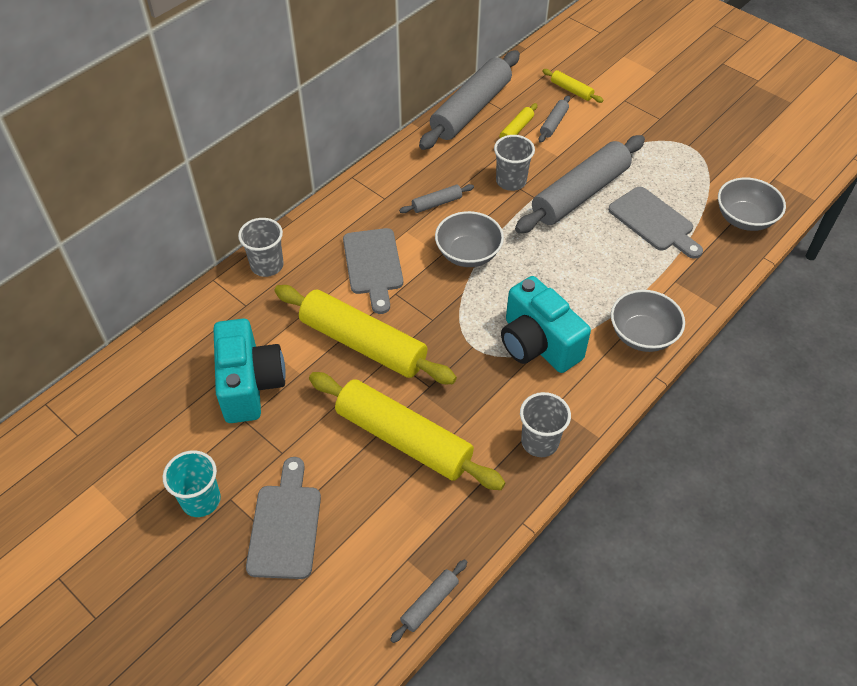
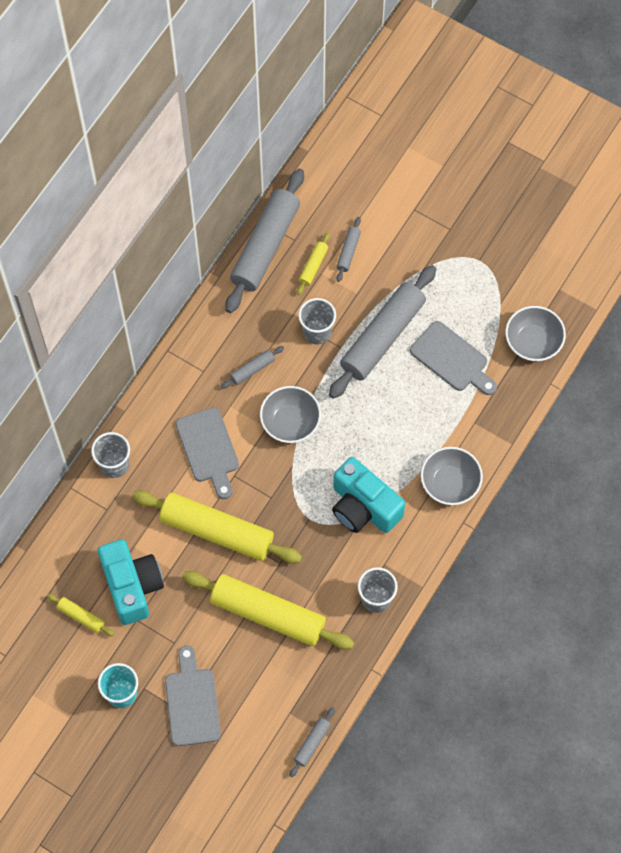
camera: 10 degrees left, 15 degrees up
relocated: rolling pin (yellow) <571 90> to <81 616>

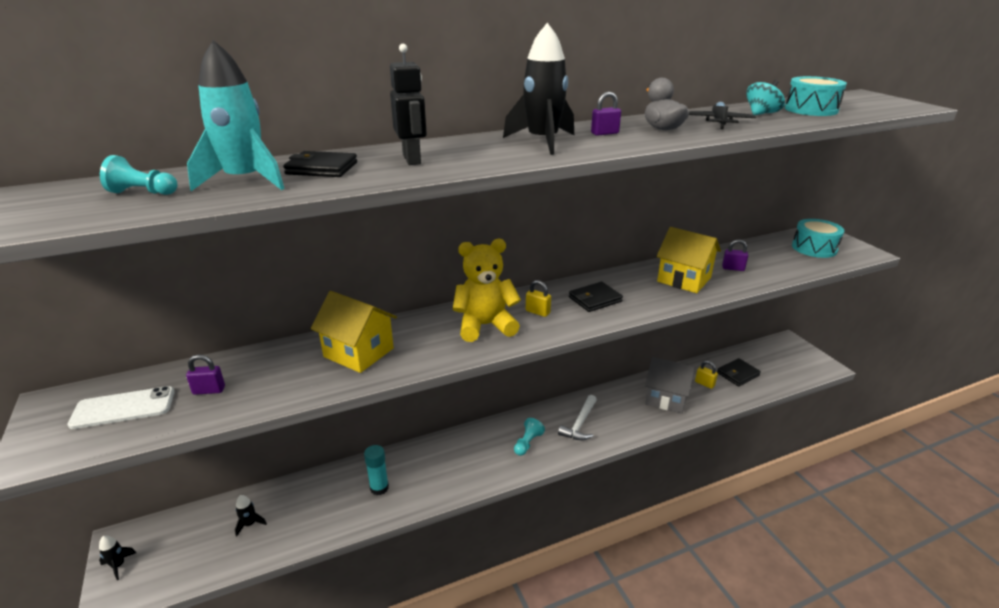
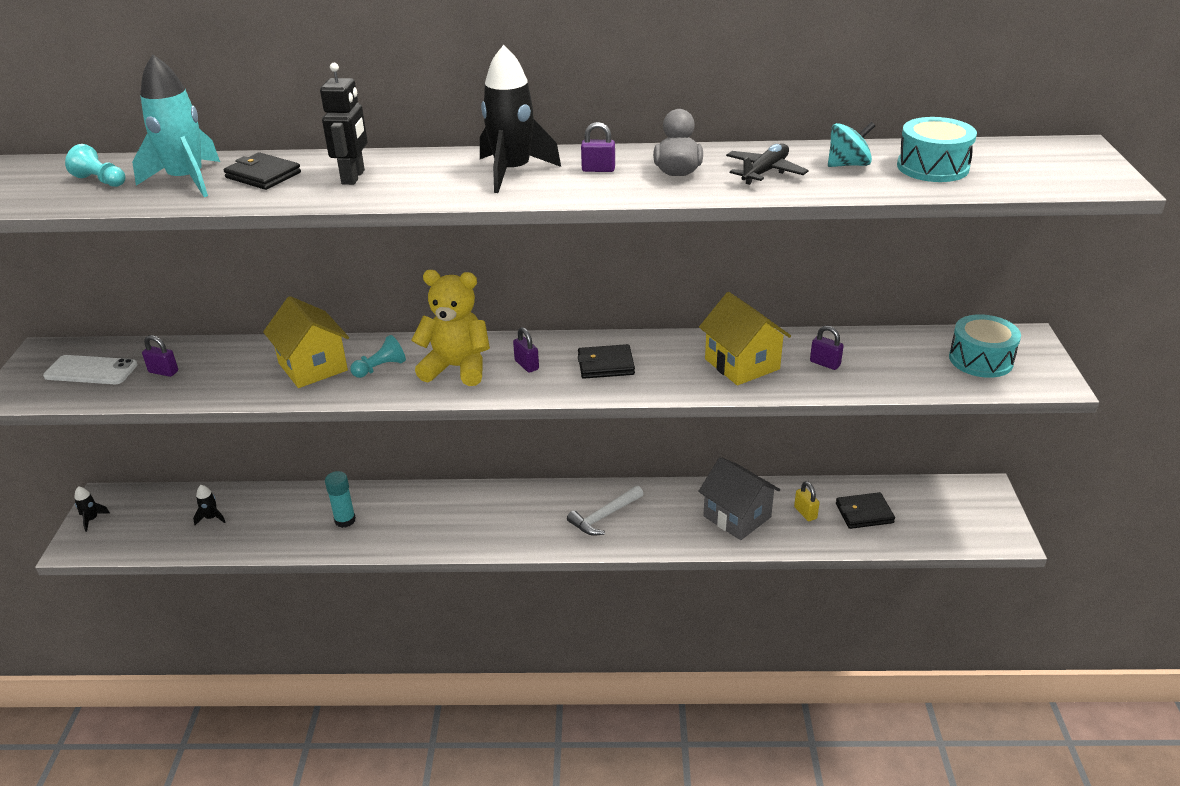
camera: 25 degrees right, 5 degrees up
relocated: game pawn (turquoise) <527 443> to <380 368>
colour: padlock (yellow) <537 312> to padlock (purple) <526 365>

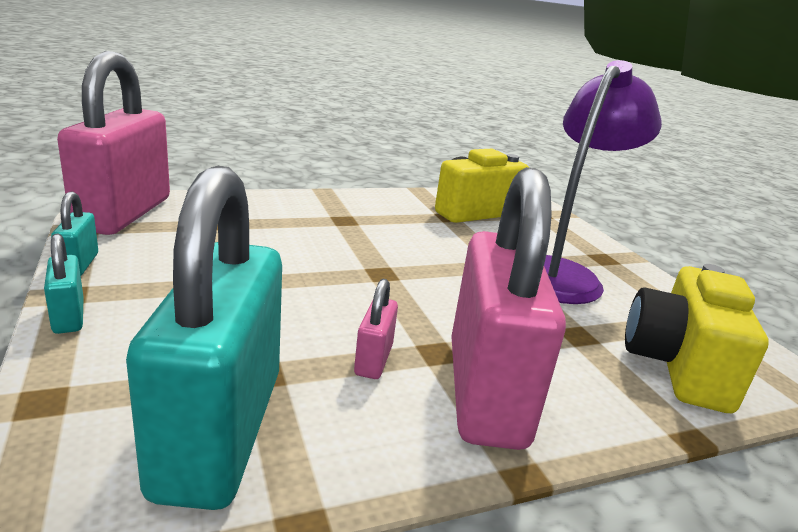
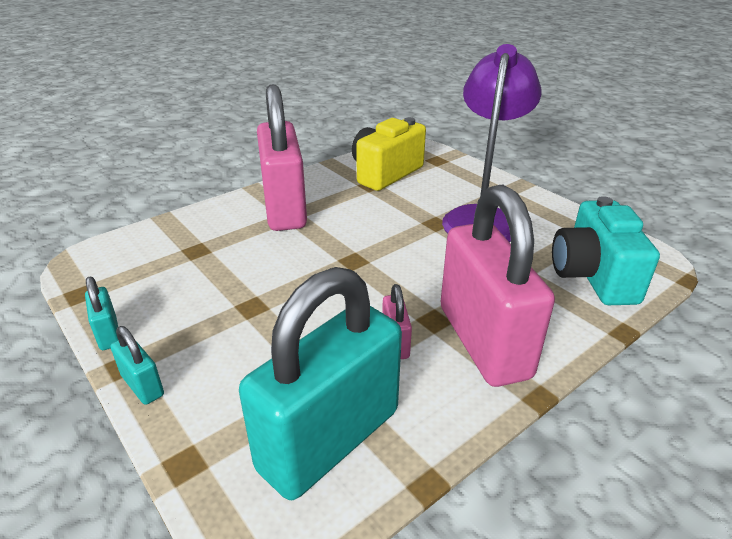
camera: 15 degrees left, 10 degrees up
relocated: padlock (pink) <124 214> to <284 208>
colour: compact camera (yellow) <677 366> to compact camera (turquoise) <592 276>
spun: padlock (turquoise) <219 432> = <329 439> 60 degrees clockwise

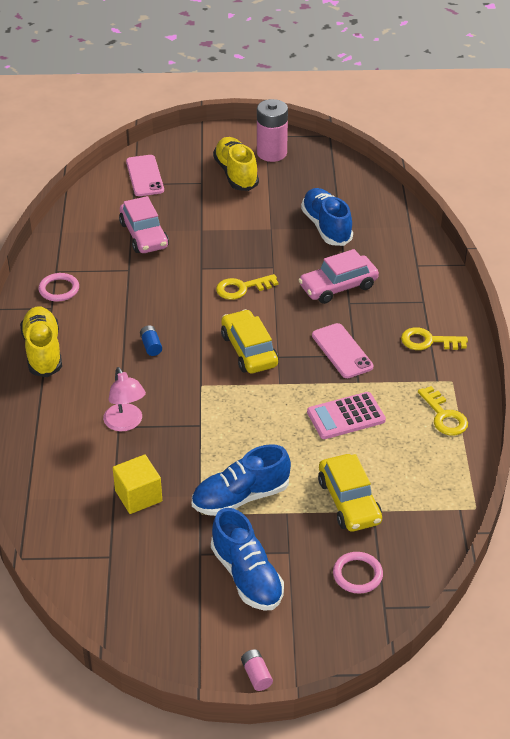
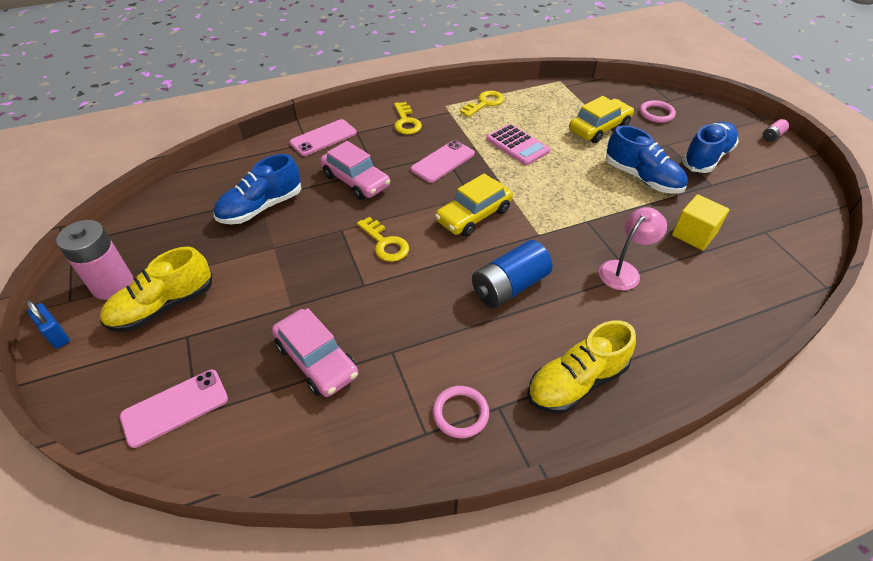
camera: 110 degrees left, 5 degrees up
appeared: padlock (cobalt) <57 335>; mobile phone (pink) <323 138>
spun: automobile (pink) <144 235> = <317 360> 90 degrees clockwise
size: AA battery (cobalt) <151 346> = <509 286> x2.20

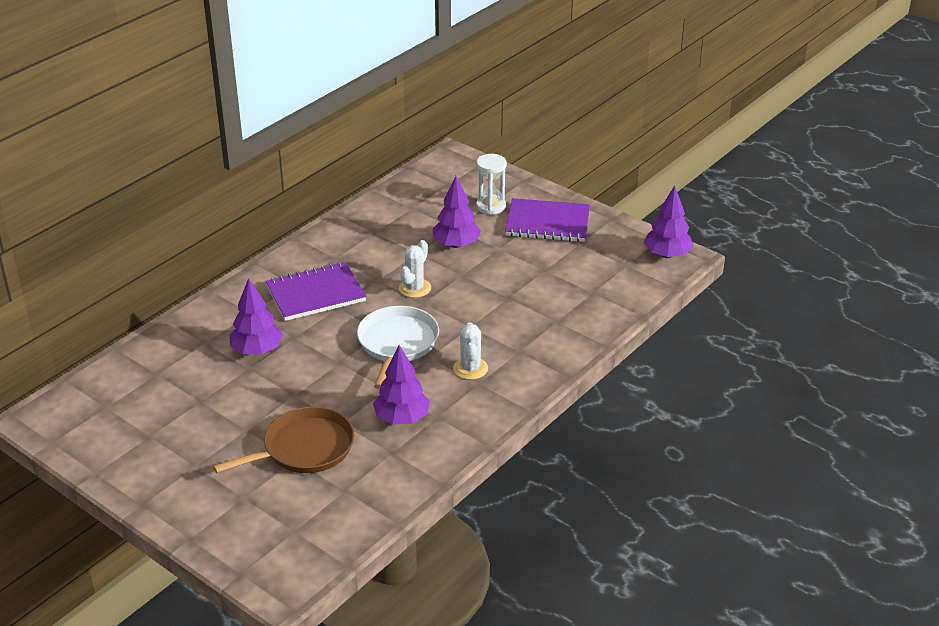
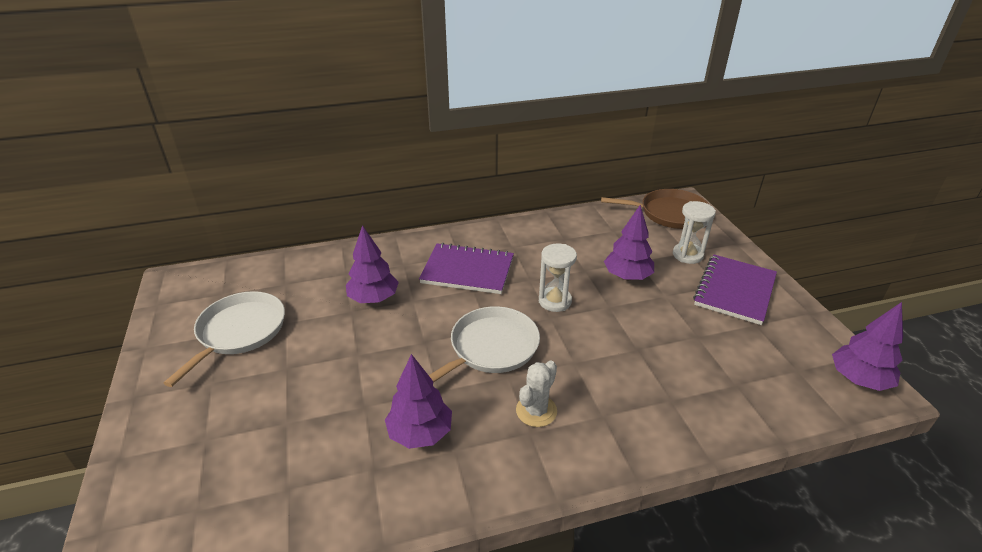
camera: 35 degrees right, 0 degrees up
appeared: skillet (snow-white) <239 332>
relocated: skillet (dark brown) <304 448> to <669 213>
exchanged: cactus (snow-white) <415 288> to sand timer (snow-white) <555 301>
spun: notebook (purple) <547 223> = <735 291> 75 degrees clockwise

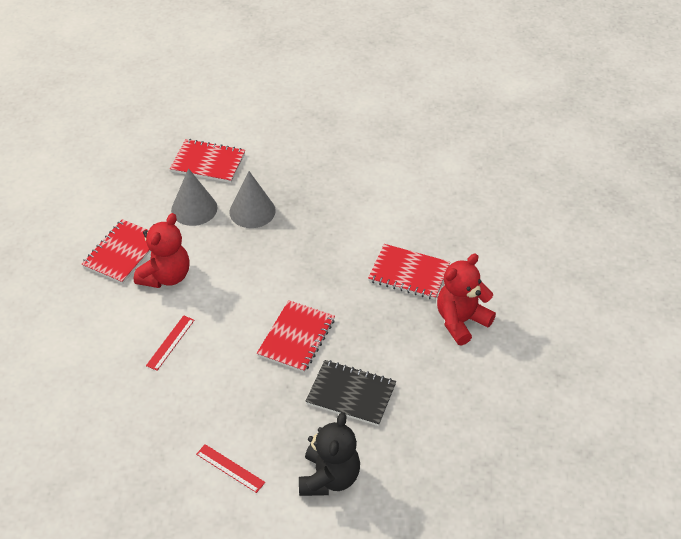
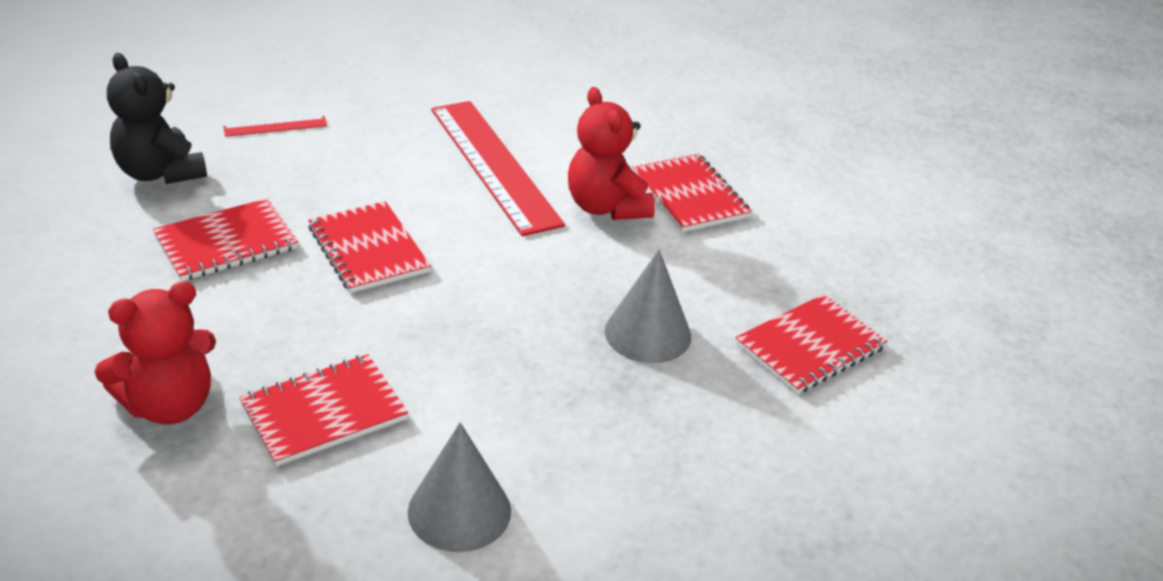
camera: 125 degrees right, 10 degrees down
relocated: cone shape (grey) <194 209> to <459 511>
colour: notebook (black) <351 394> to notebook (red) <226 243>
spun: teddy bear (red) <461 321> = <169 405> 60 degrees clockwise
size: measuring stick (red) <170 342> = <494 165> x2.34

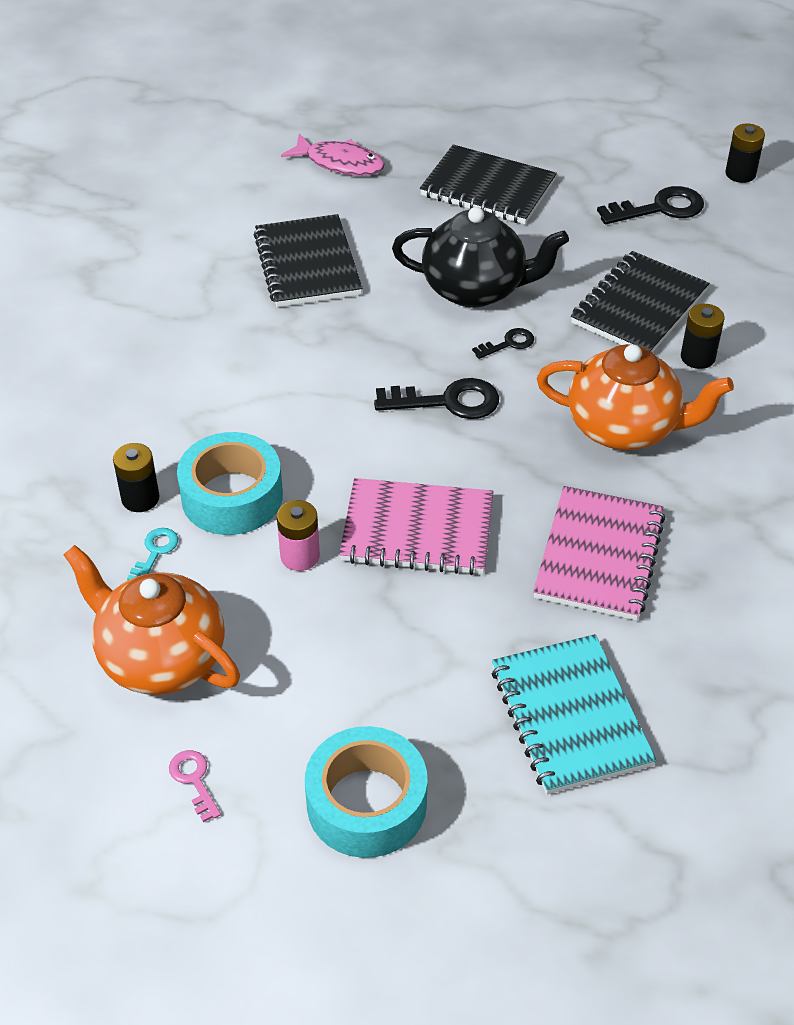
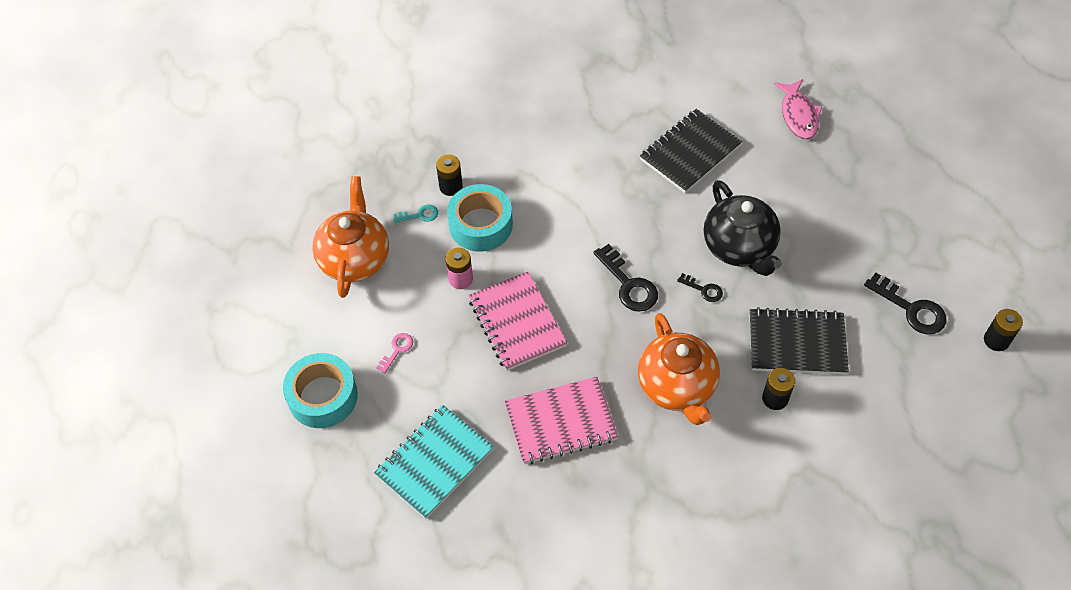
camera: 60 degrees right, 10 degrees up
missing: notebook (black) <487 189>
relocated: door key (pink) <194 780> to <397 350>

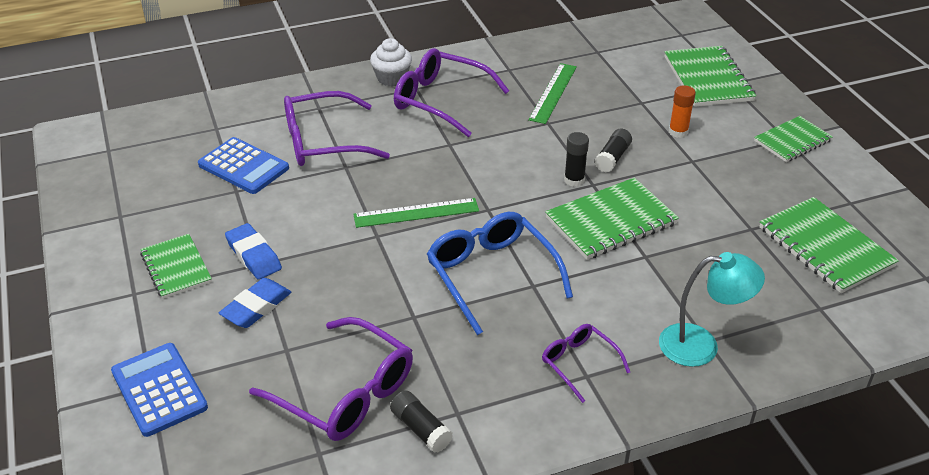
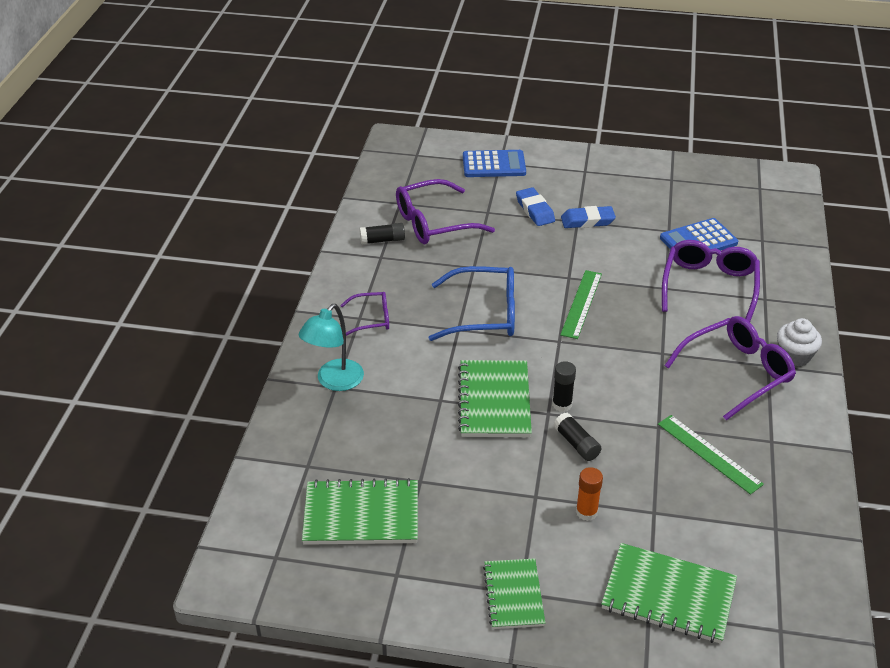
camera: 120 degrees right, 0 degrees up
missing: notebook (green) <176 268>

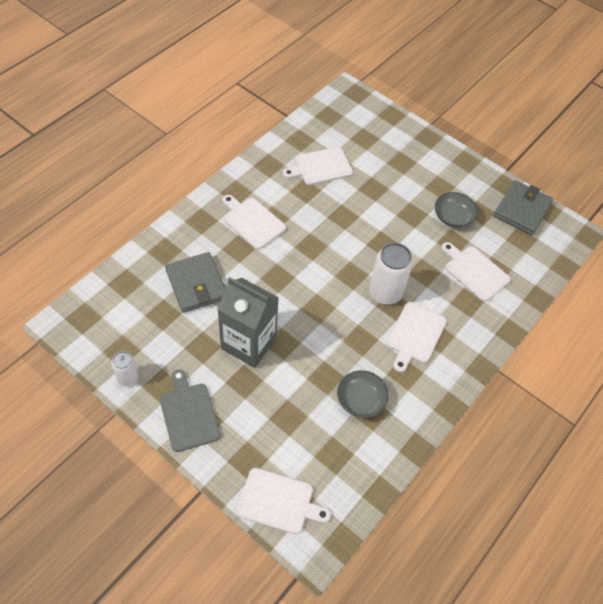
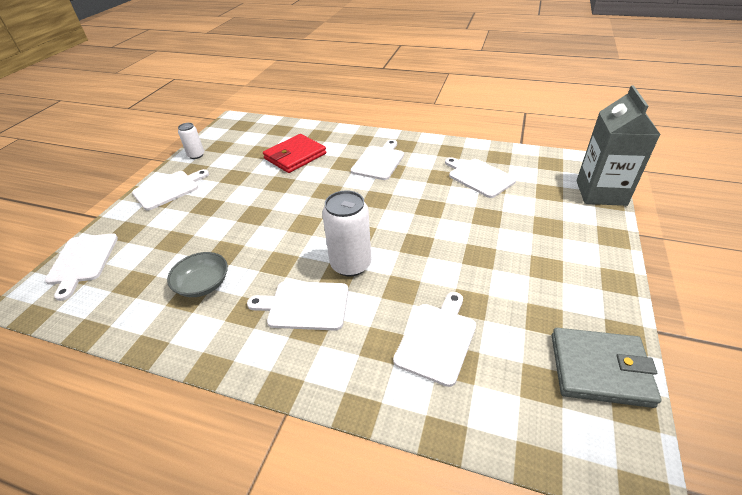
camera: 75 degrees right, 15 degrees down
missing: deep dish (grey) <453 217>
relocated: carton (grey) <248 343> to <600 193>
colour: bread board (grey) <189 414> to bread board (snow-white) <169 189>; billfold (grey) <196 284> to billfold (red) <295 156>

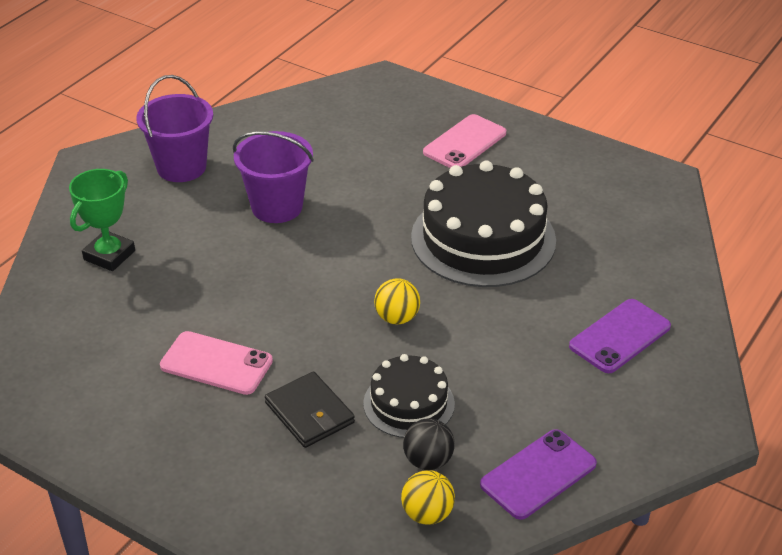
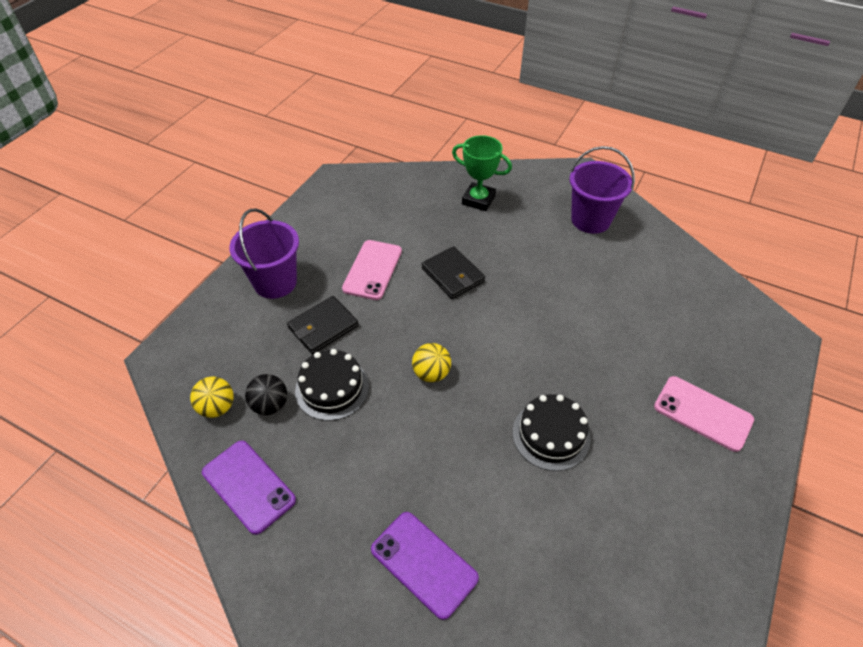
camera: 85 degrees right, 10 degrees up
appeared: billfold (black) <453 275>
relocated: sand bucket (purple) <277 207> to <275 282>
size: layer cake (black) <483 239> = <551 435> x0.55

